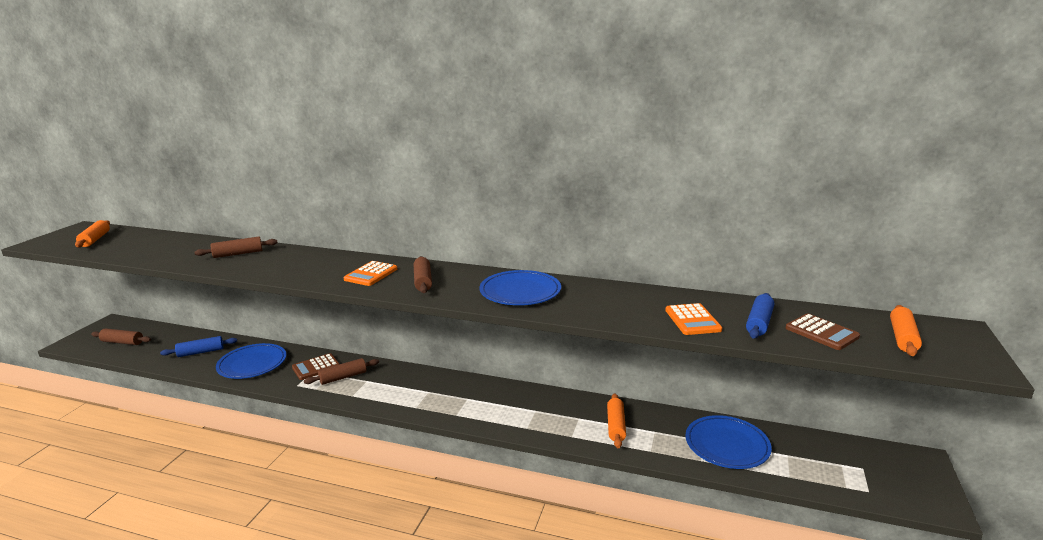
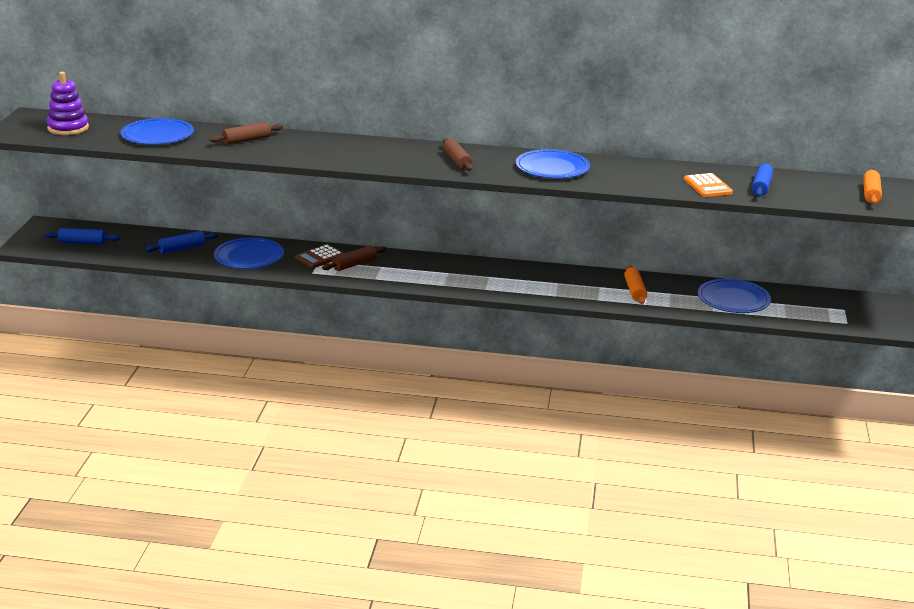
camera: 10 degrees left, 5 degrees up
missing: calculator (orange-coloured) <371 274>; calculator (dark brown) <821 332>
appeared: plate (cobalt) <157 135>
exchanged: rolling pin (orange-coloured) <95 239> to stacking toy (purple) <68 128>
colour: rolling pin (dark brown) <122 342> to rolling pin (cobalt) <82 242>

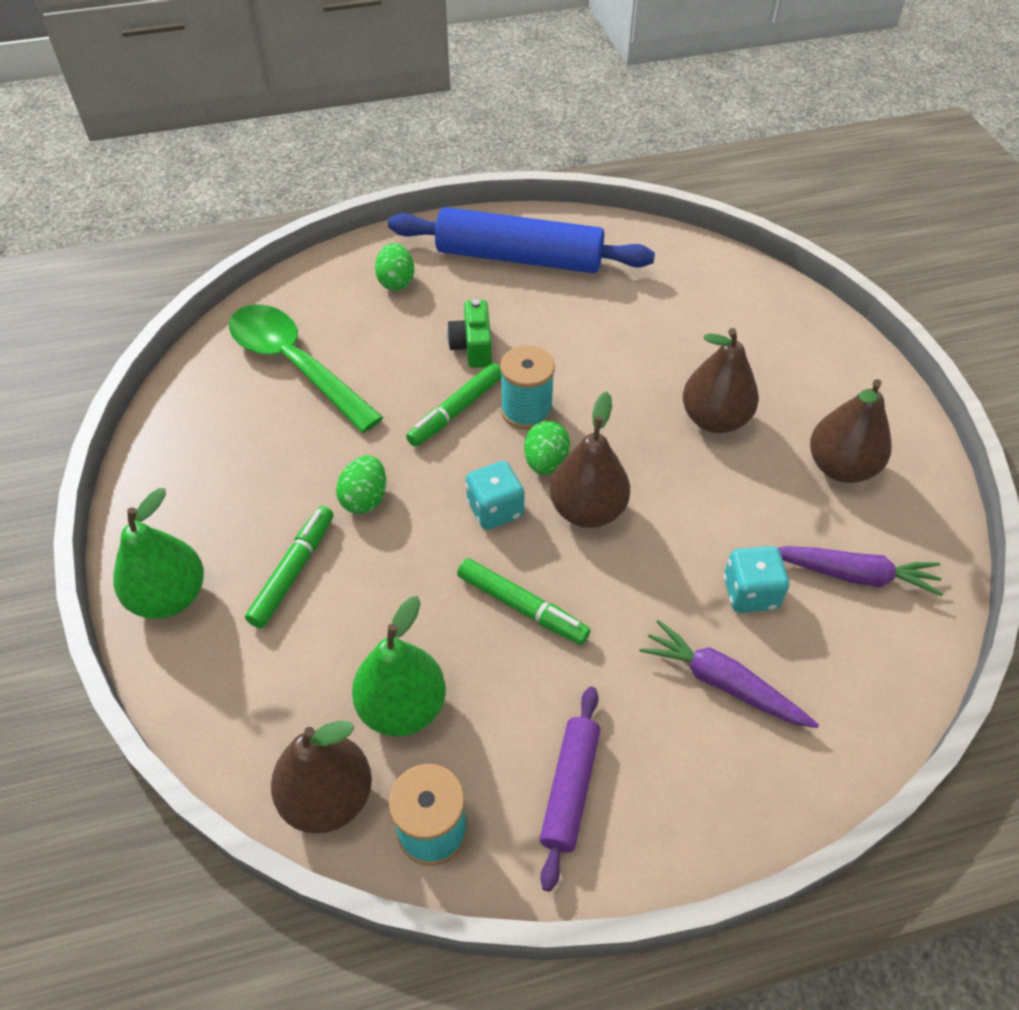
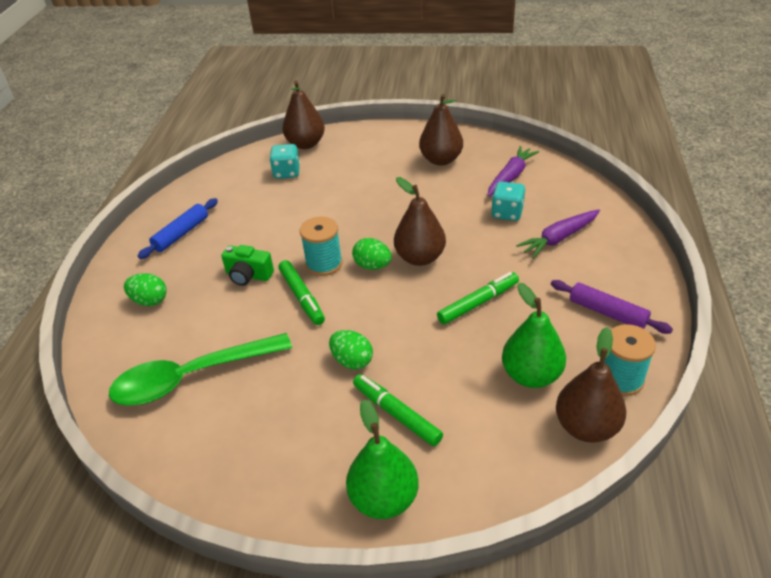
camera: 65 degrees left, 10 degrees down
relocated: dice (turquoise) <495 510> to <287 173>; pear (dark brown) <714 419> to <306 144>
size: rolling pin (cobalt) <519 257> = <181 234> x0.52

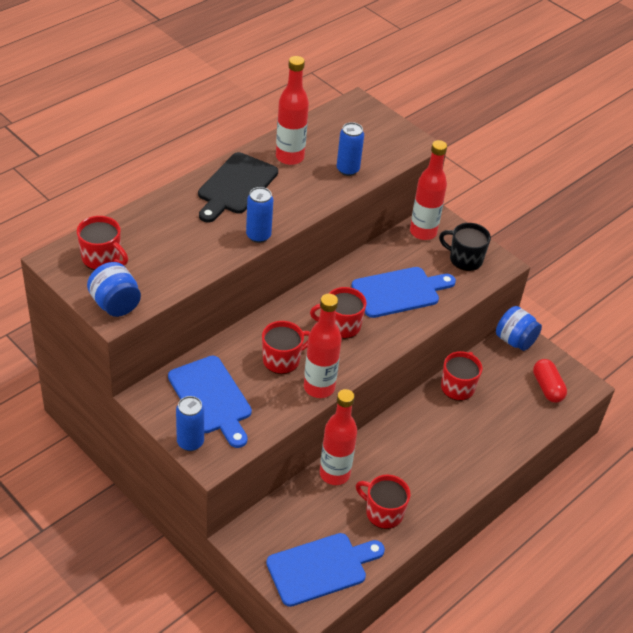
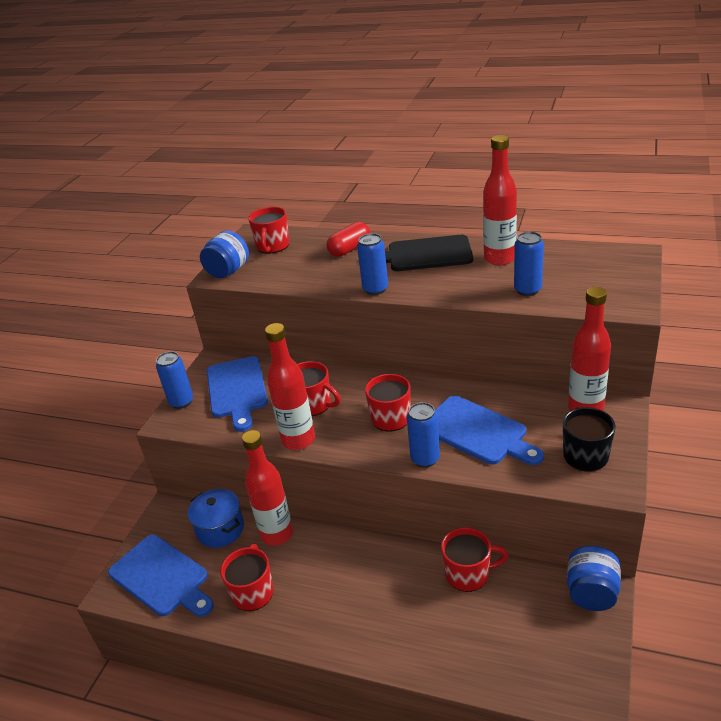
camera: 70 degrees right, 10 degrees down
appeared: cooking pot (cobalt) <220 529>; tin (cobalt) <425 459>
relocated: pill (red) <547 387> to <350 249>
spun: bread board (cobalt) <211 398> = <237 390> 45 degrees counterclockwise

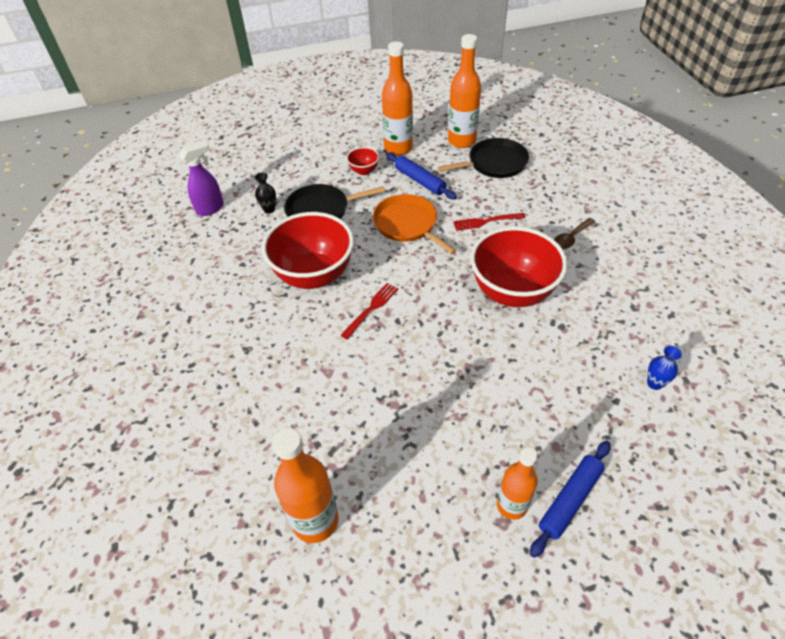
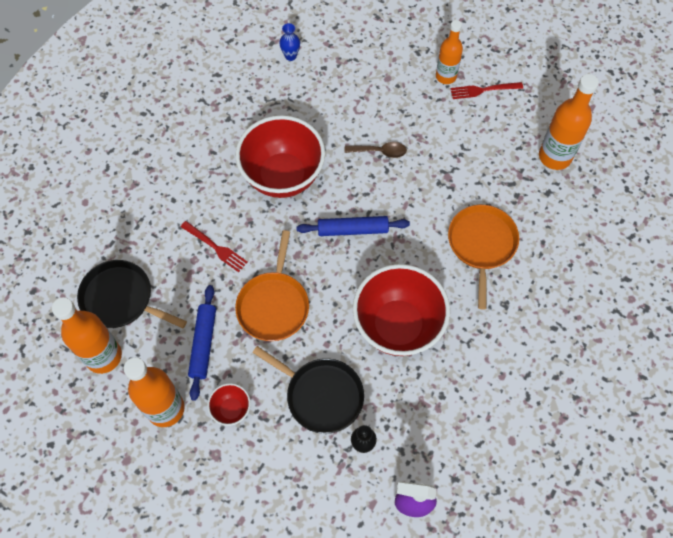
camera: 135 degrees left, 15 degrees up
appeared: skillet (orange-coloured) <481 245>
relocated: table fork (red) <371 309> to <483 90>; rolling pin (cobalt) <570 500> to <353 229>; spoon (dark brown) <571 238> to <380 151>

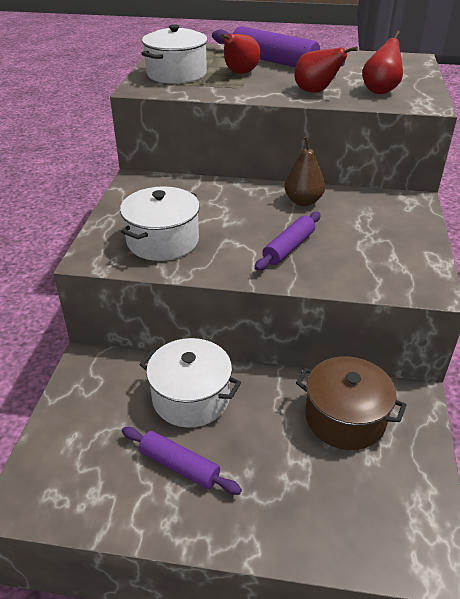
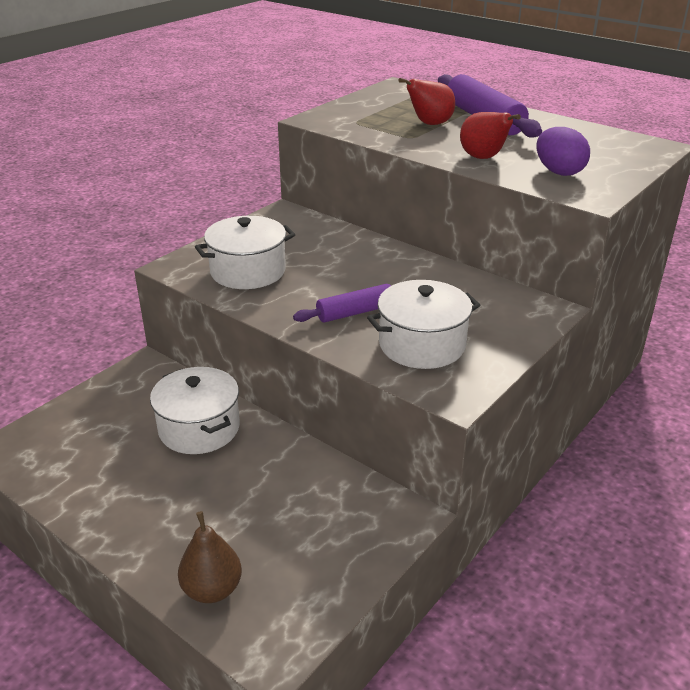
camera: 30 degrees right, 5 degrees down
missing: rolling pin (purple) <179 466>; cooking pot (dark brown) <345 418>
relocated: cooking pot (snow-white) <176 74> to <422 344>; pear (dark brown) <303 201> to <212 589>
exchanged: pear (red) <380 90> to toy egg (purple) <558 172>

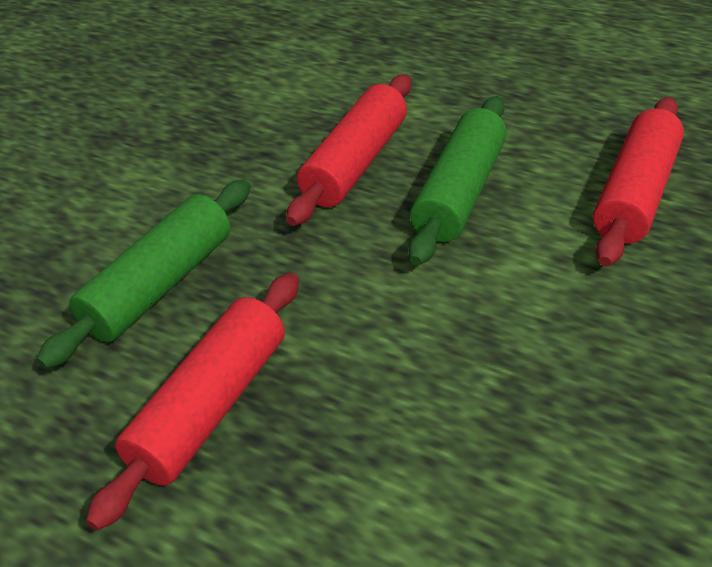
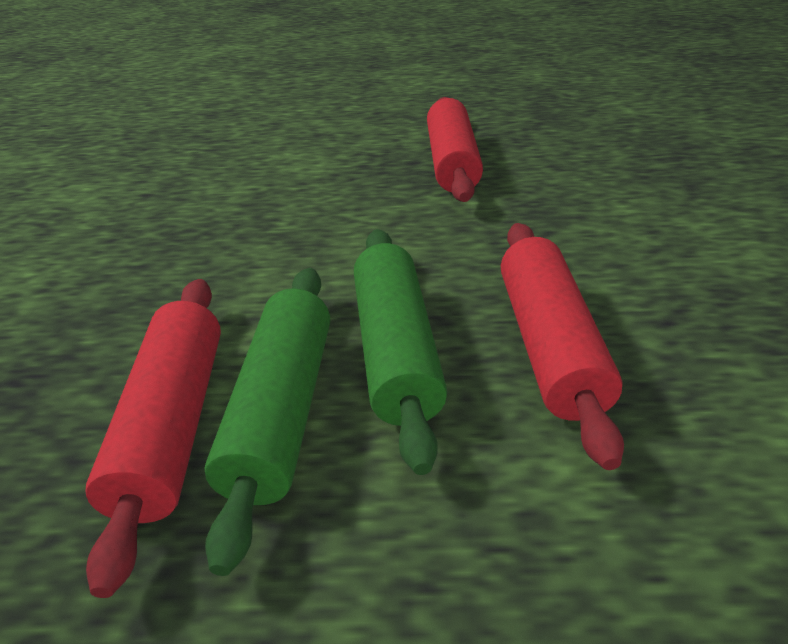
camera: 150 degrees right, 5 degrees down
relocated: rolling pin (green) <160 285> to <281 411>

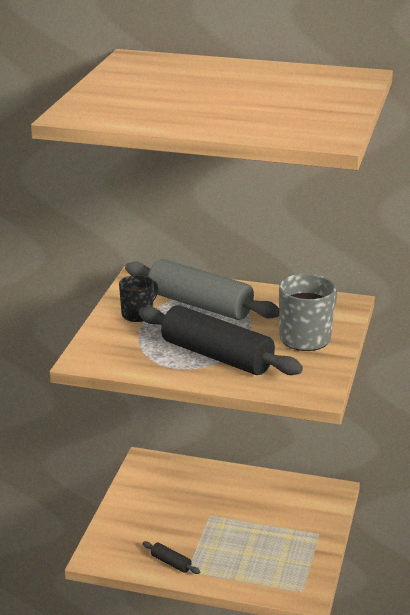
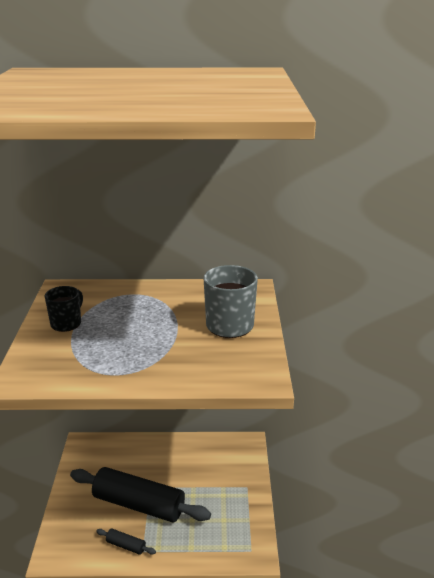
camera: 15 degrees left, 0 degrees up
missing: rolling pin (grey) <200 305>
relocated: rolling pin (black) <217 356> to <139 504>

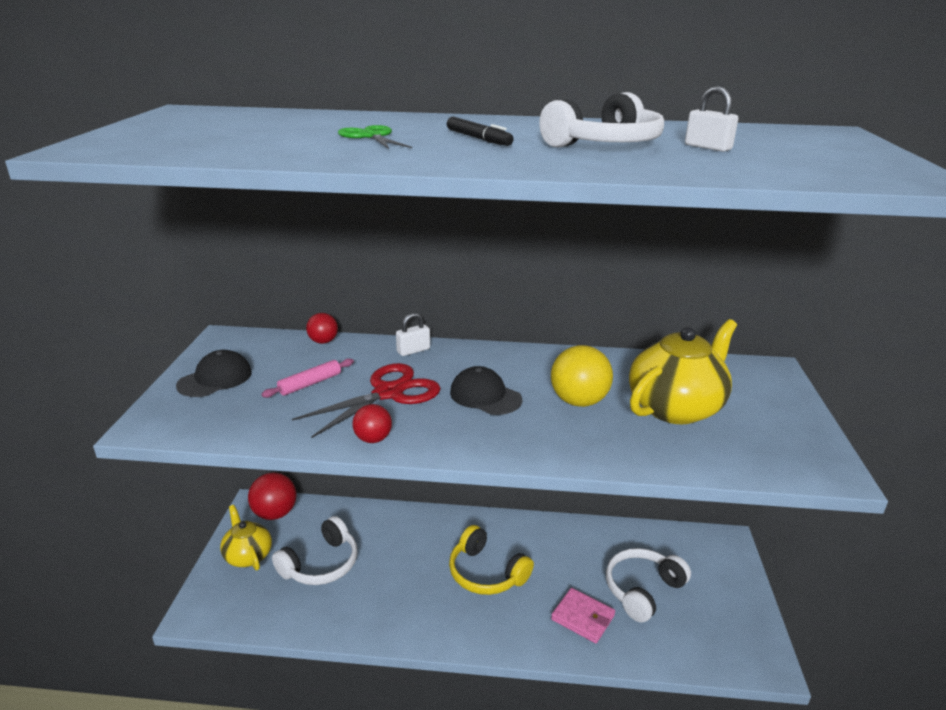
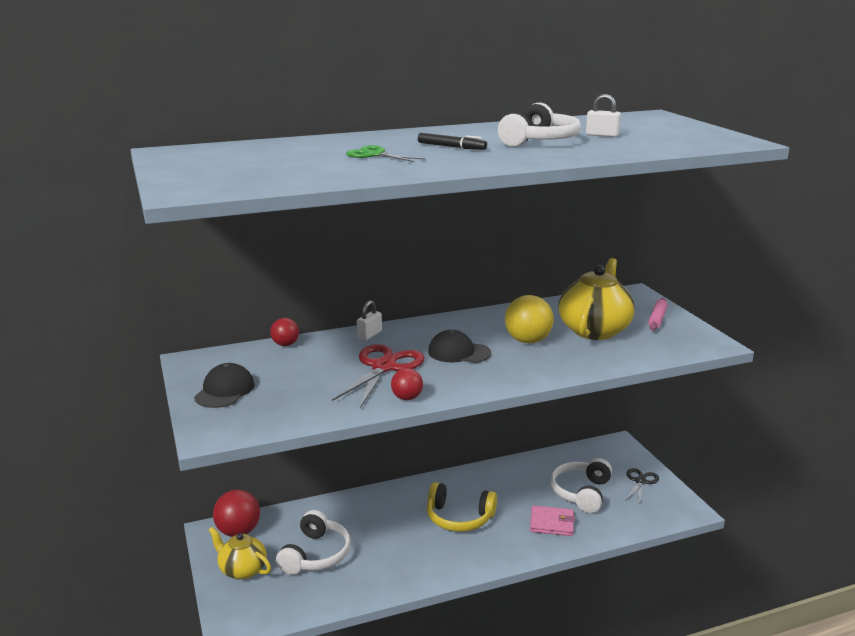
camera: 25 degrees left, 5 degrees down
appeared: scissors (black) <640 481>
relocated: rolling pin (pink) <310 384> to <657 319>

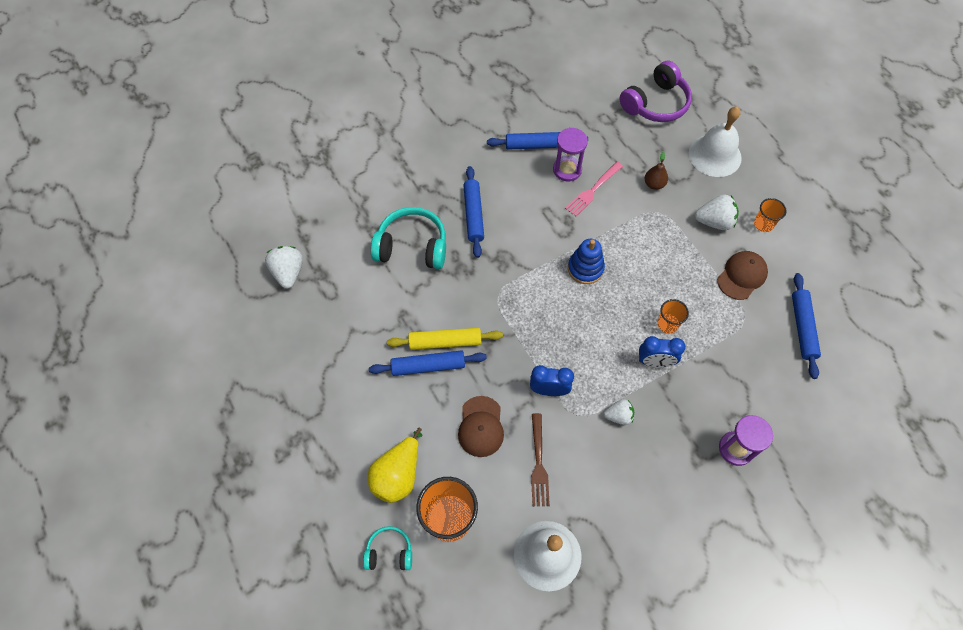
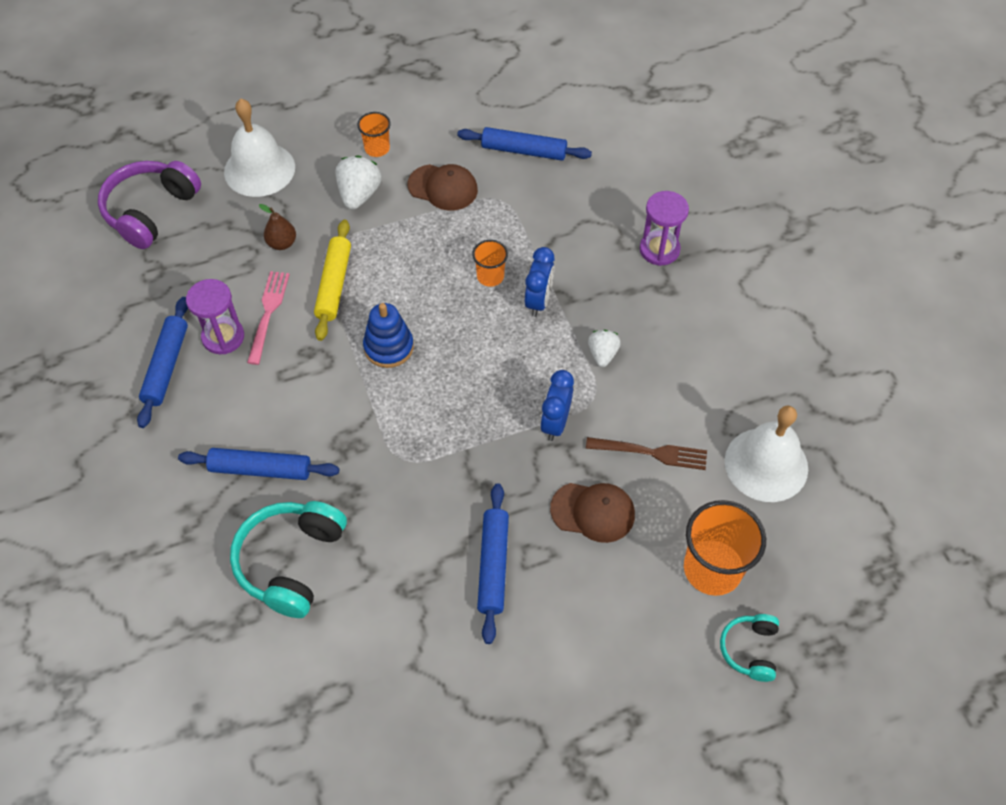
camera: 80 degrees left, 5 degrees down
missing: strawberry (snow-white) <288 273>; pear (yellow) <398 475>
relocated: rolling pin (yellow) <445 342> to <334 285>
spun: table fork (pink) <593 190> = <268 313> 135 degrees counterclockwise; headset (purple) <656 103> = <150 211> 120 degrees counterclockwise; cap (dark brown) <742 276> = <443 187> 150 degrees clockwise

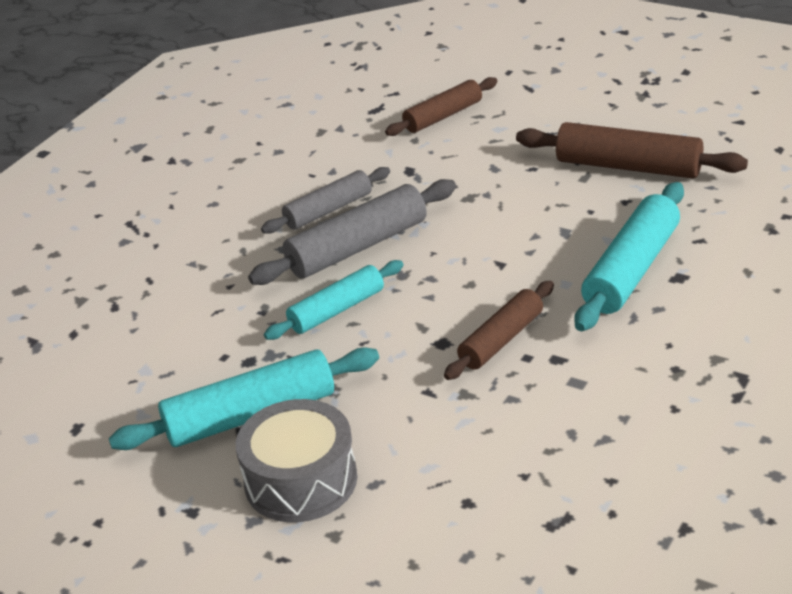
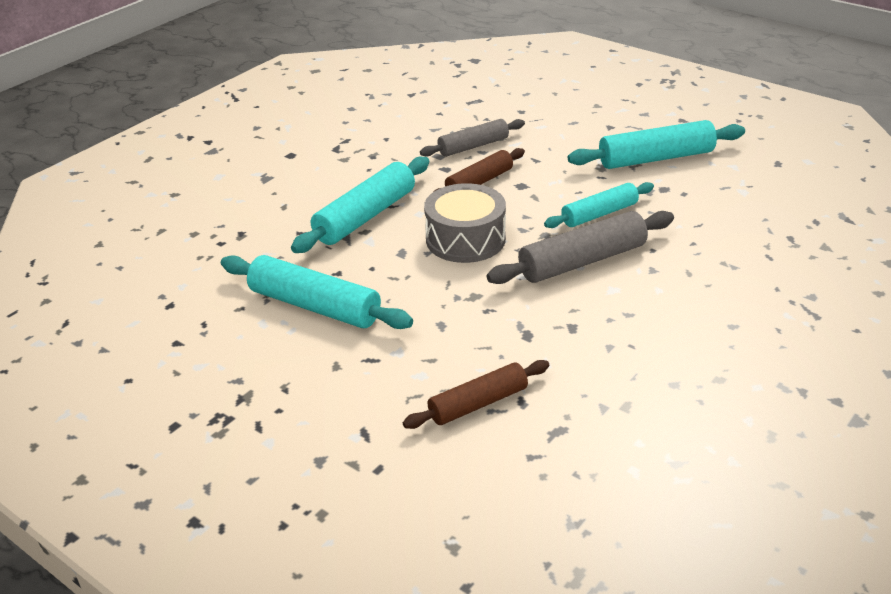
camera: 175 degrees left, 0 degrees up
relocated: toy drum (grey) <301 480> to <465 239>; rolling pin (grey) <328 210> to <473 146>
colour: rolling pin (dark brown) <628 167> to rolling pin (turquoise) <315 306>

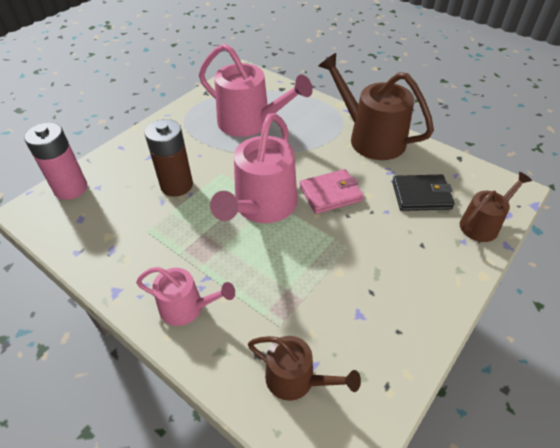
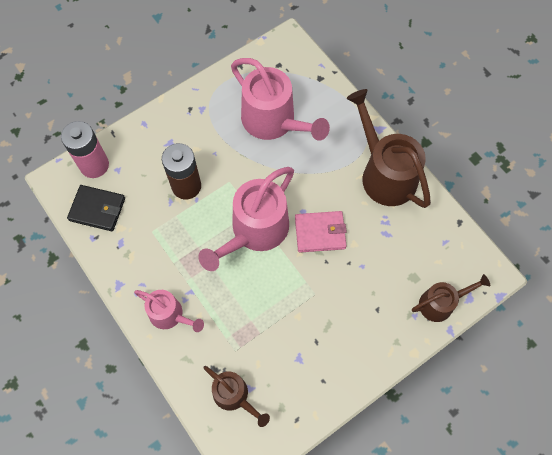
camera: 15 degrees right, 20 degrees up
relocated: billfold (black) <421 195> to <97 209>

